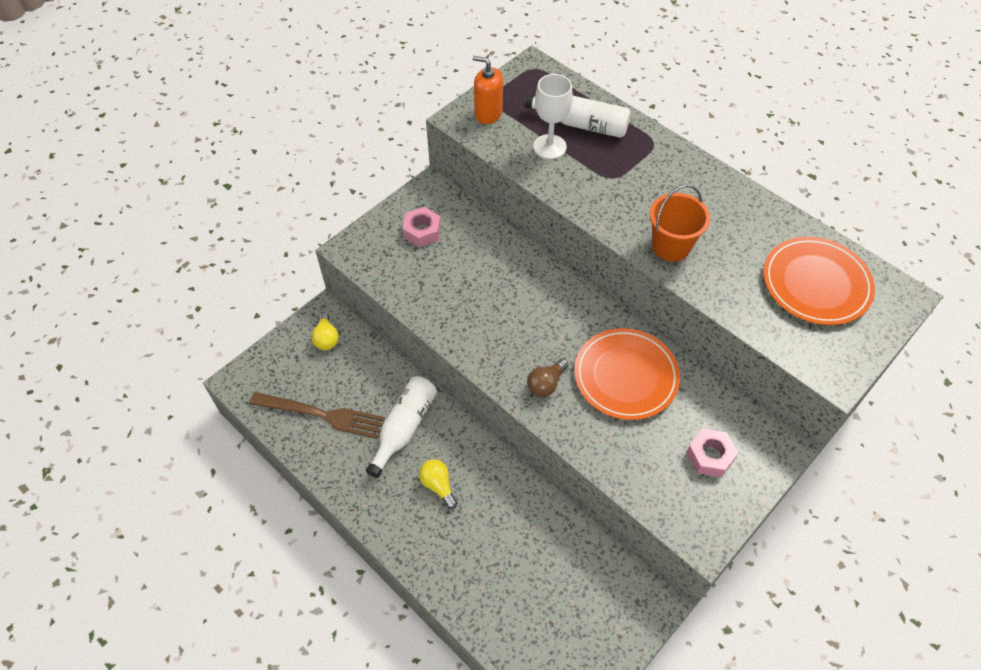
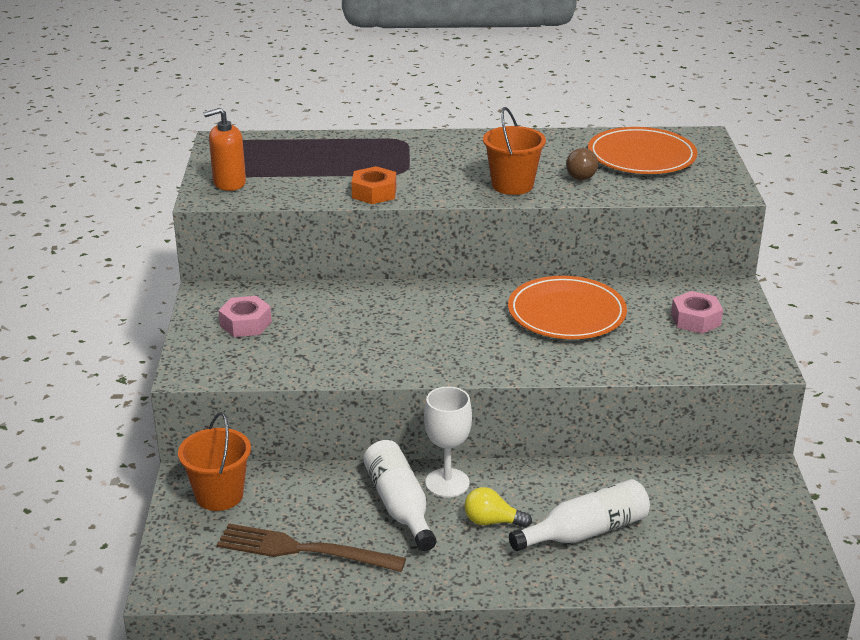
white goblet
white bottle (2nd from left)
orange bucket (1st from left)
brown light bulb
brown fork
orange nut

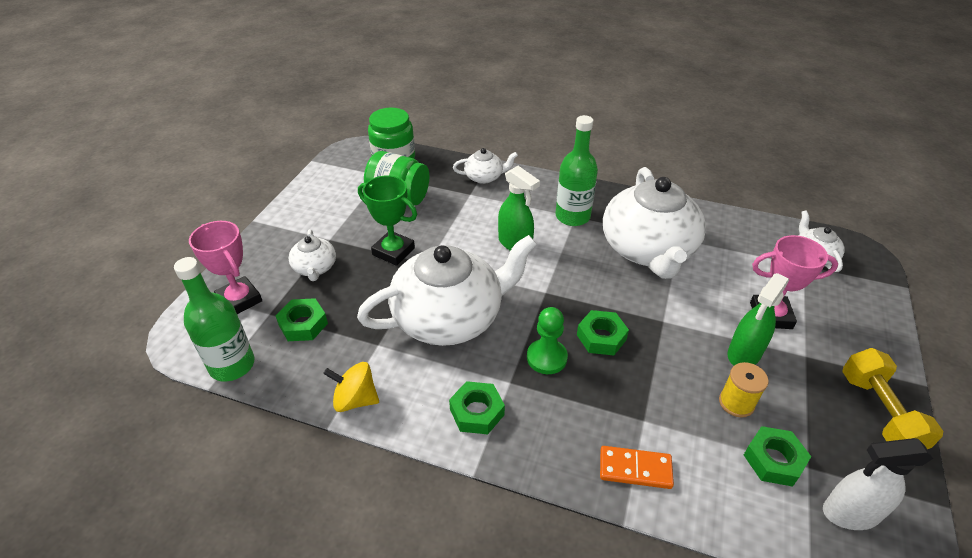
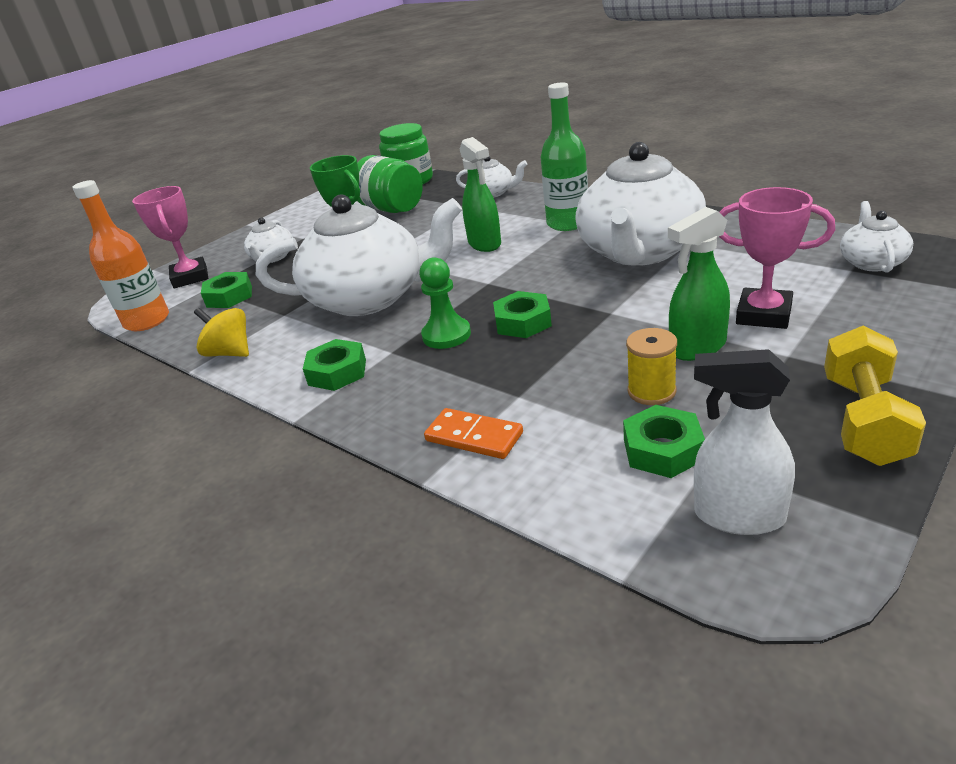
orange bottle

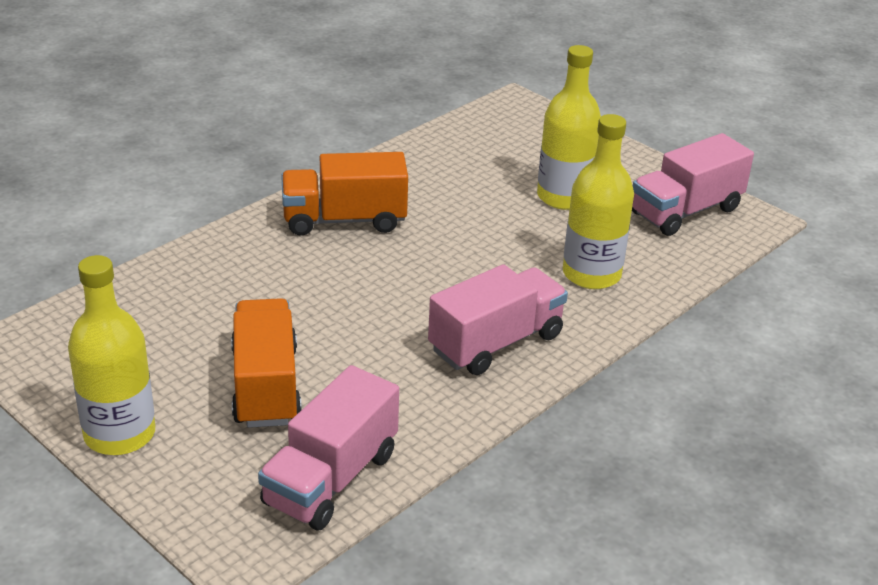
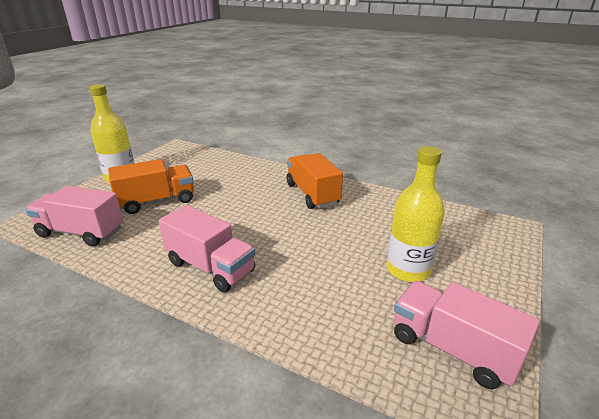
yellow bottle (3rd from left in the first image)

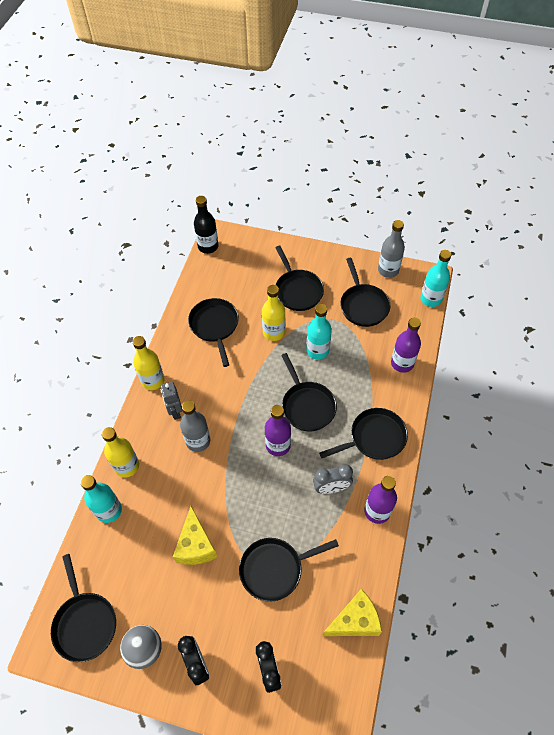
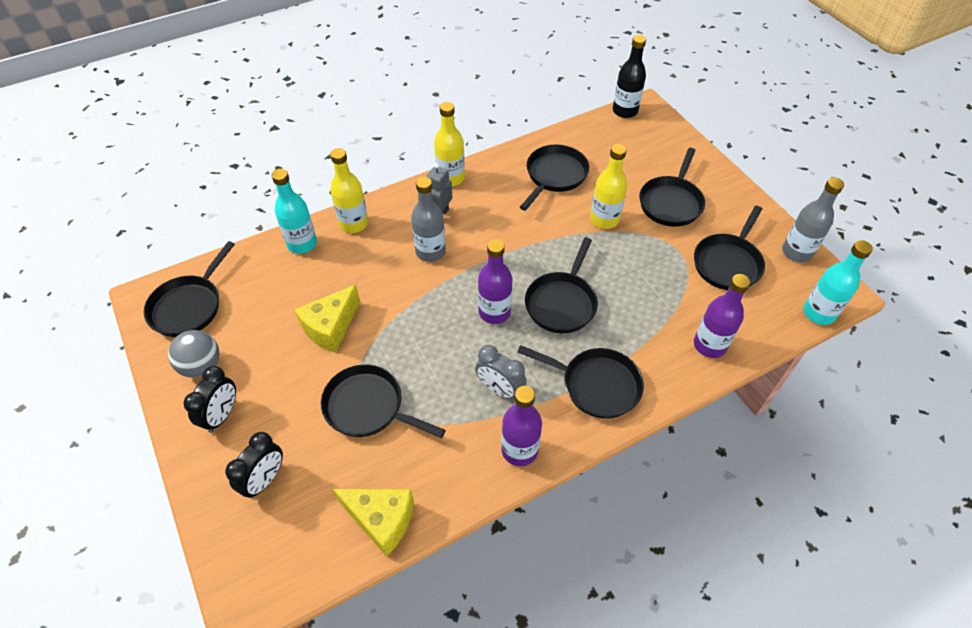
turquoise bottle (2nd from left in the first image)

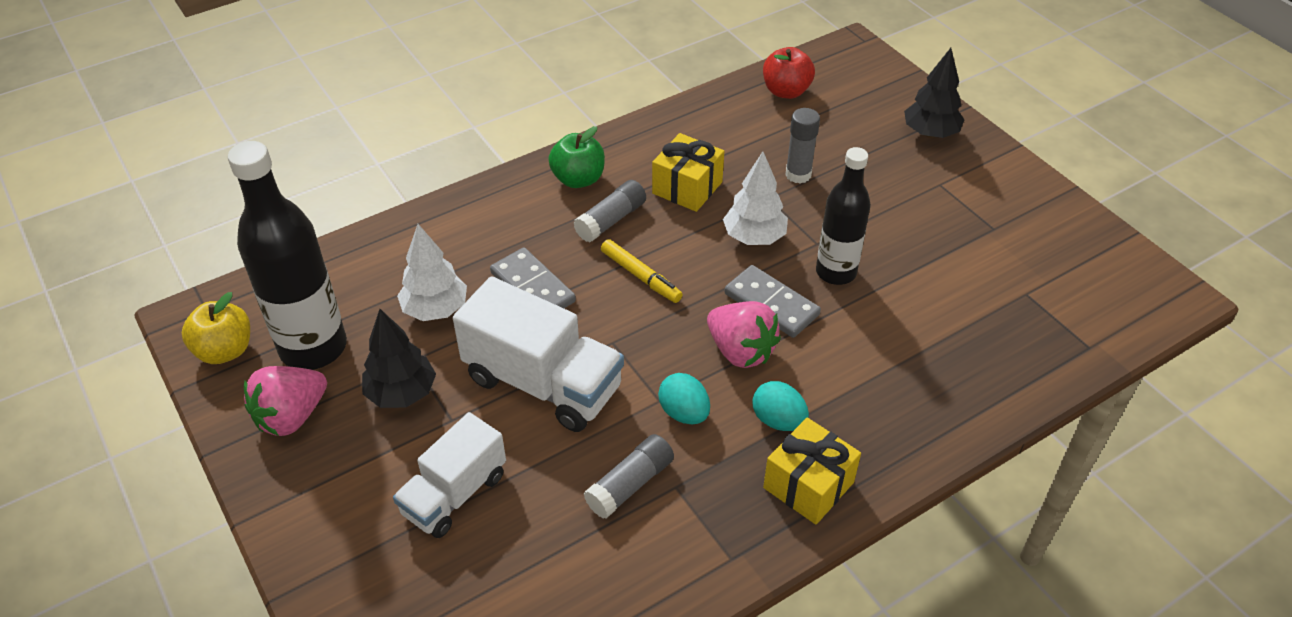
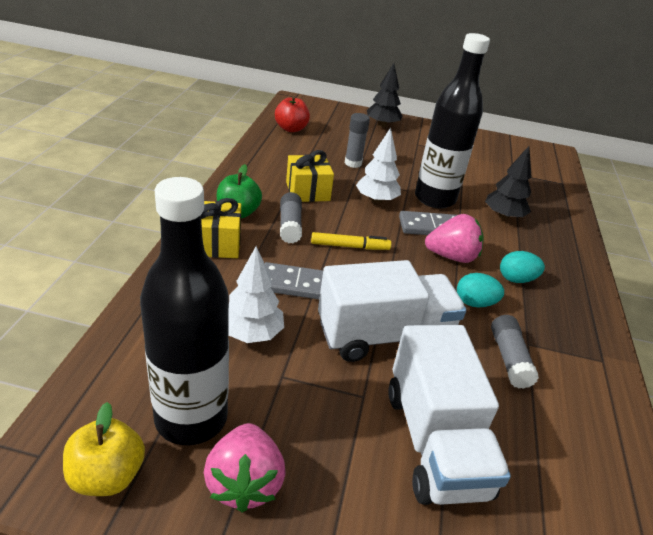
black bottle (2nd from left)
black tree (2nd from left)
white truck (2nd from left)
yellow gift (1st from left)

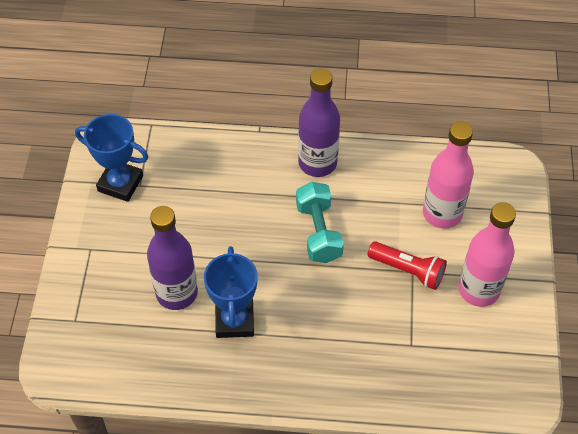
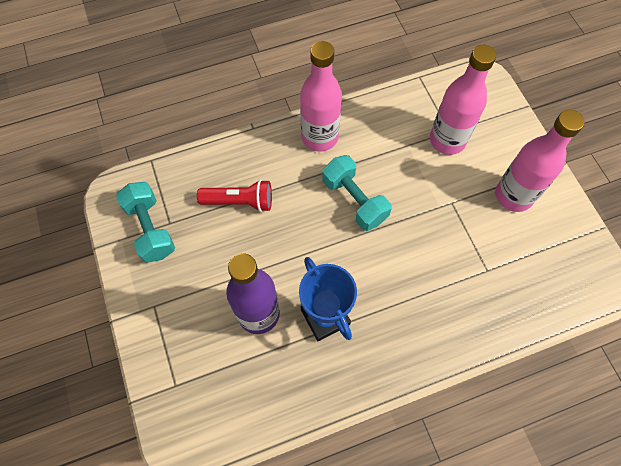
pink bottle (1st from left)
turquoise dumbbell (1st from left)
red flashlight

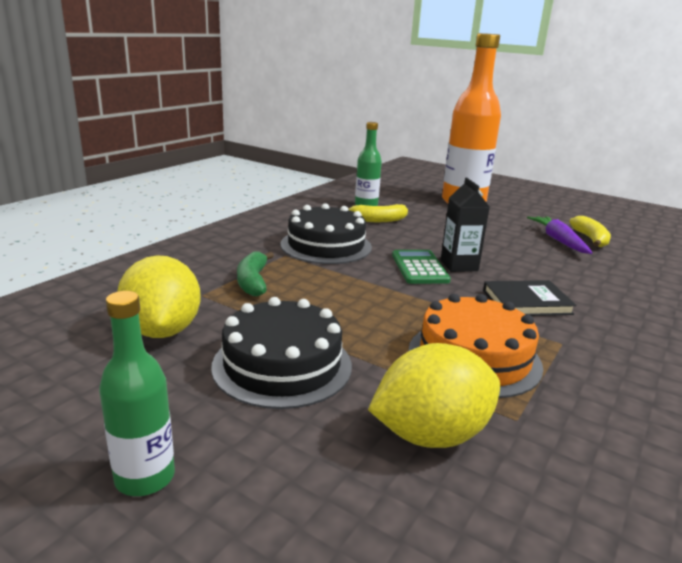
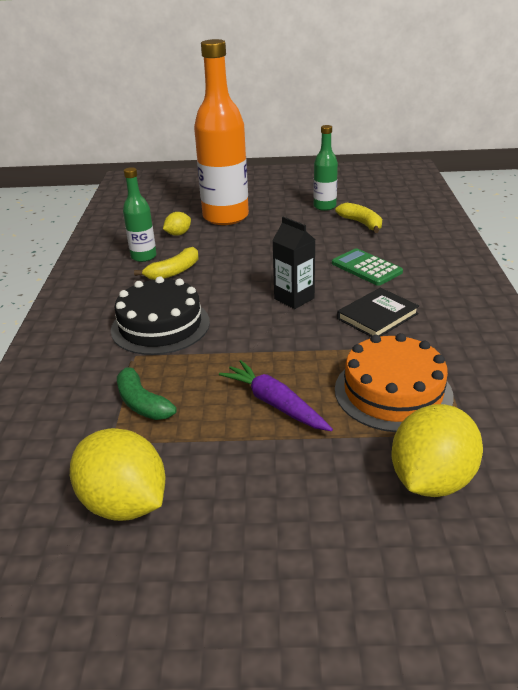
purple carrot
green calculator
green bottle (2nd from left)
black cake (1st from left in the first image)
yellow lemon (2nd from left)

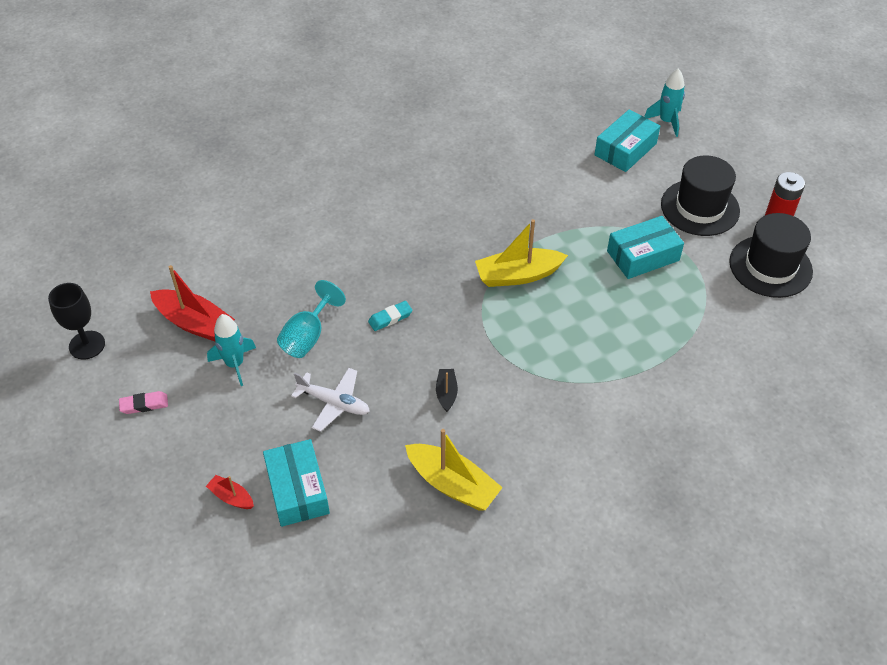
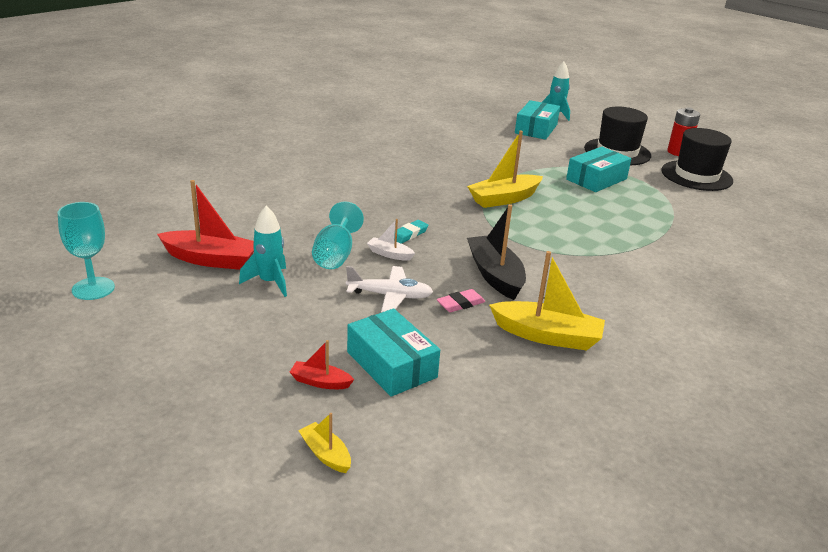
turquoise goblet (1st from left)
black boat
pink eraser
white boat
yellow boat (1st from left)

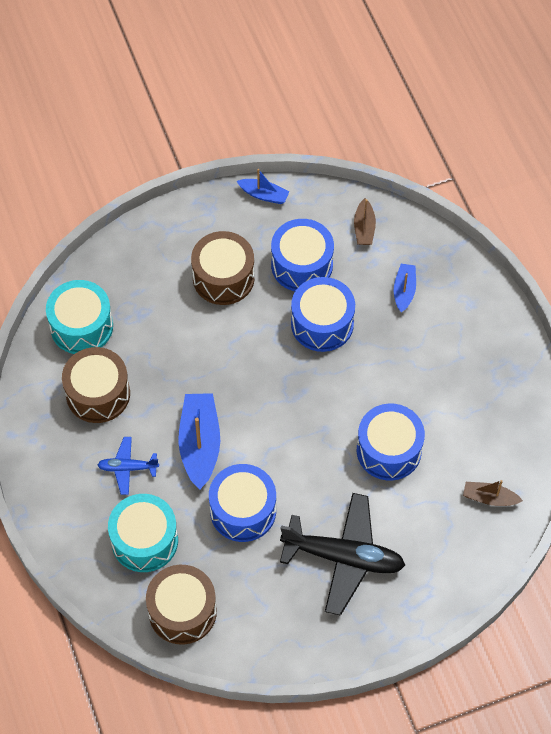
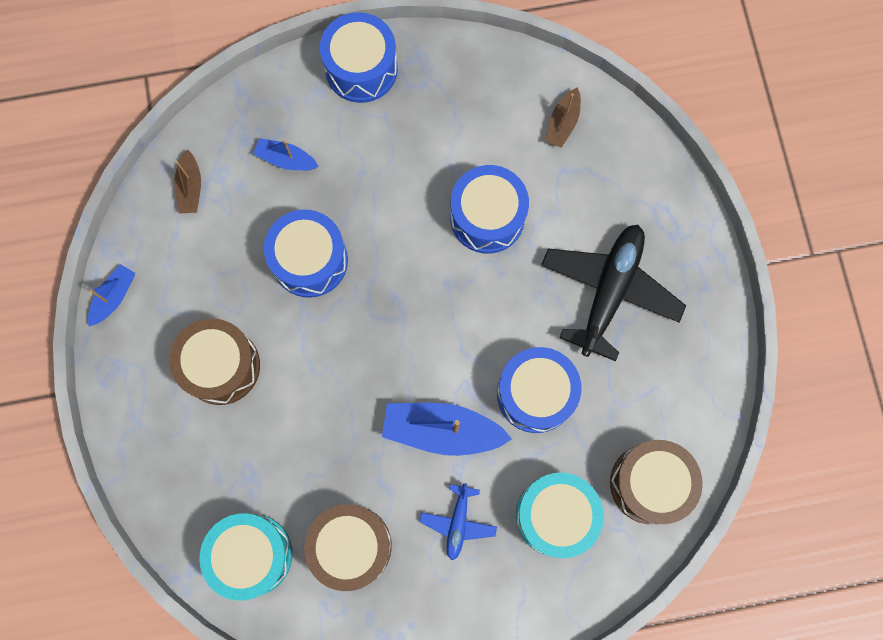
brown boat (1st from left)
blue drum (2nd from left)

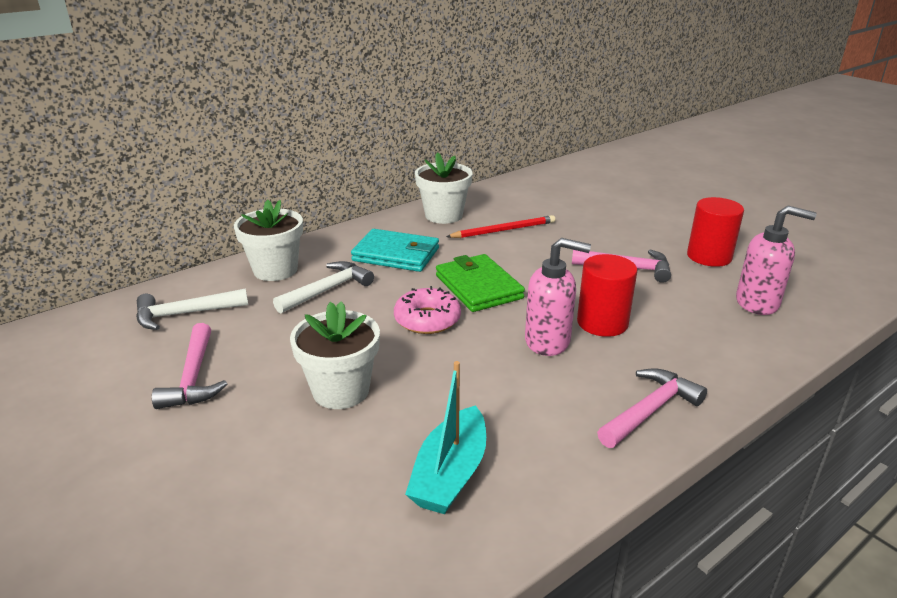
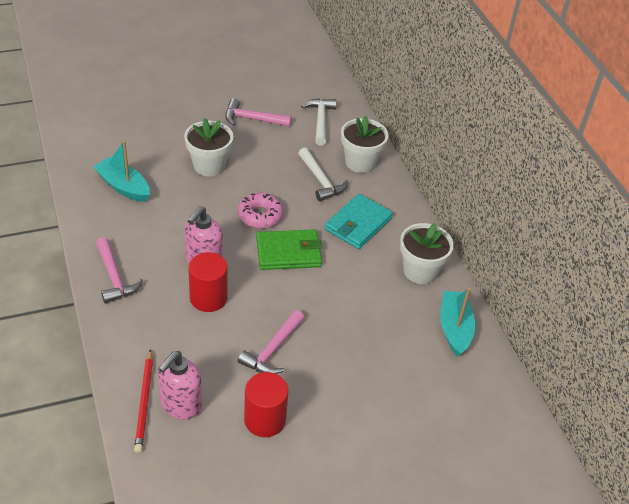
red pencil
turquoise boat (2nd from left)

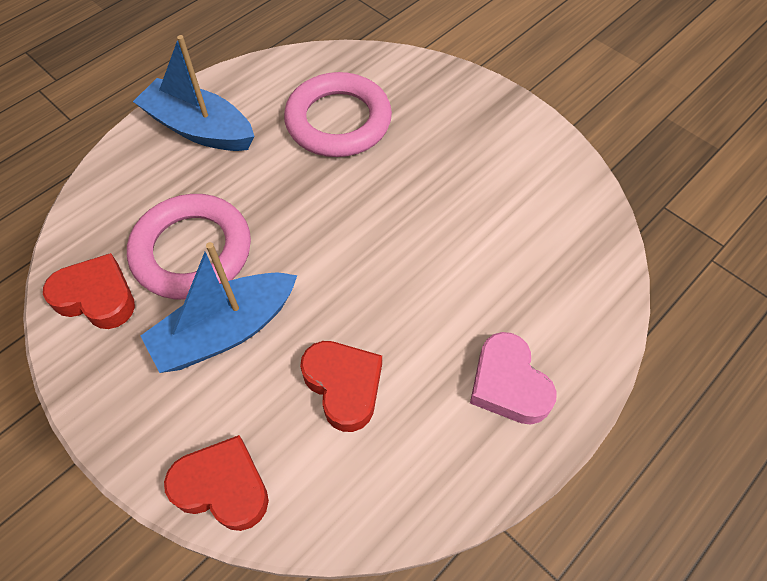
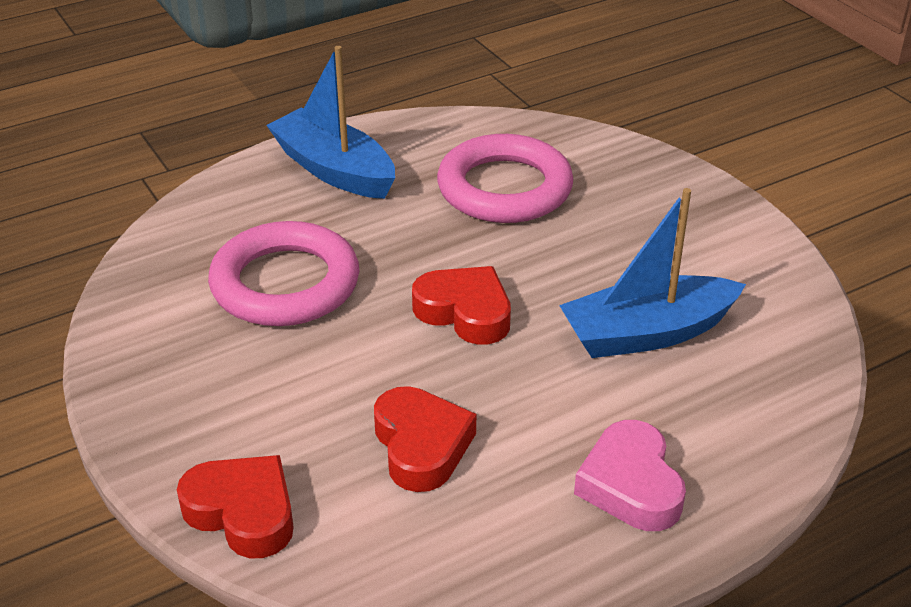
blue boat (2nd from left)
red heart (3rd from left)

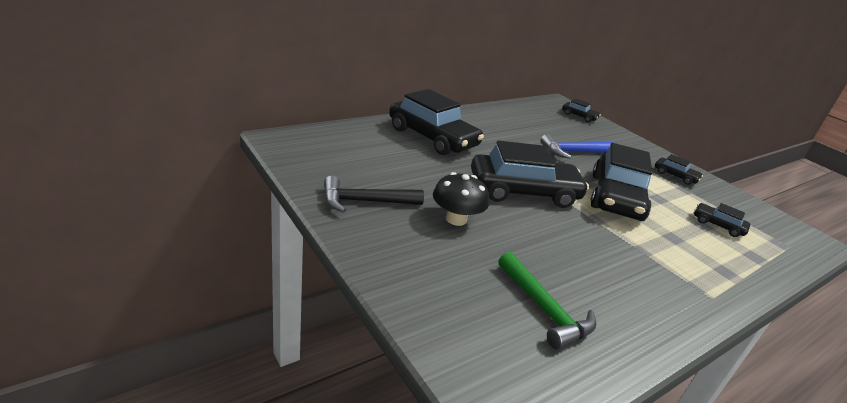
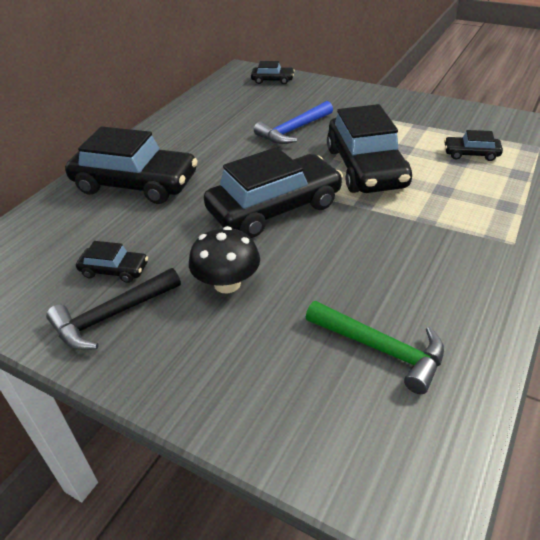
black car (1st from left)

